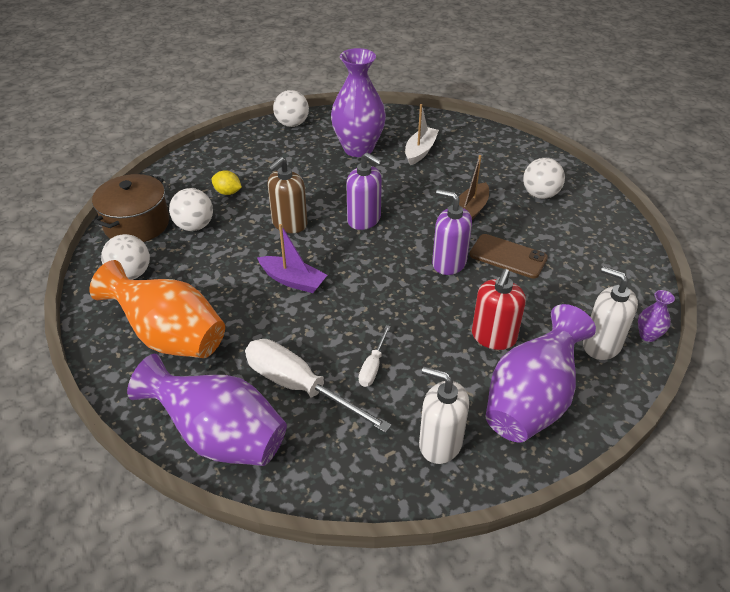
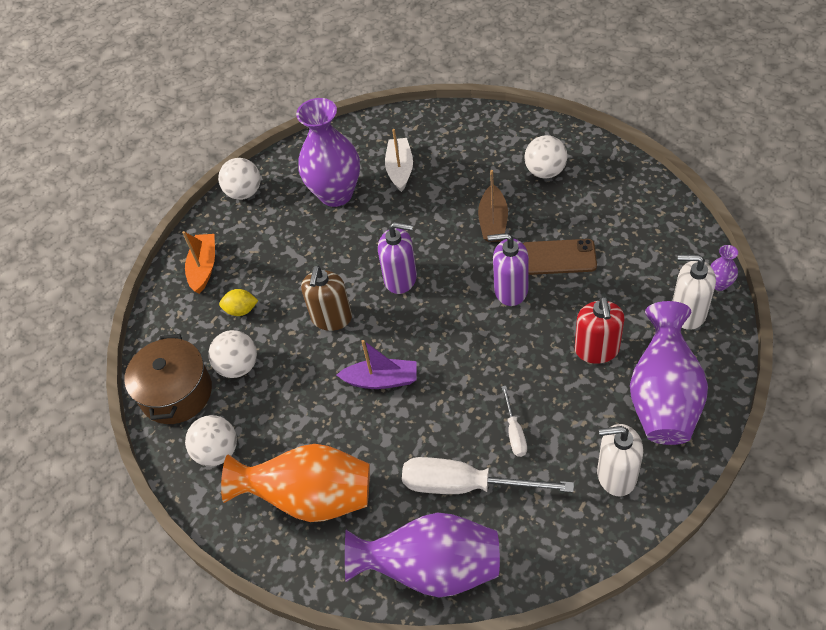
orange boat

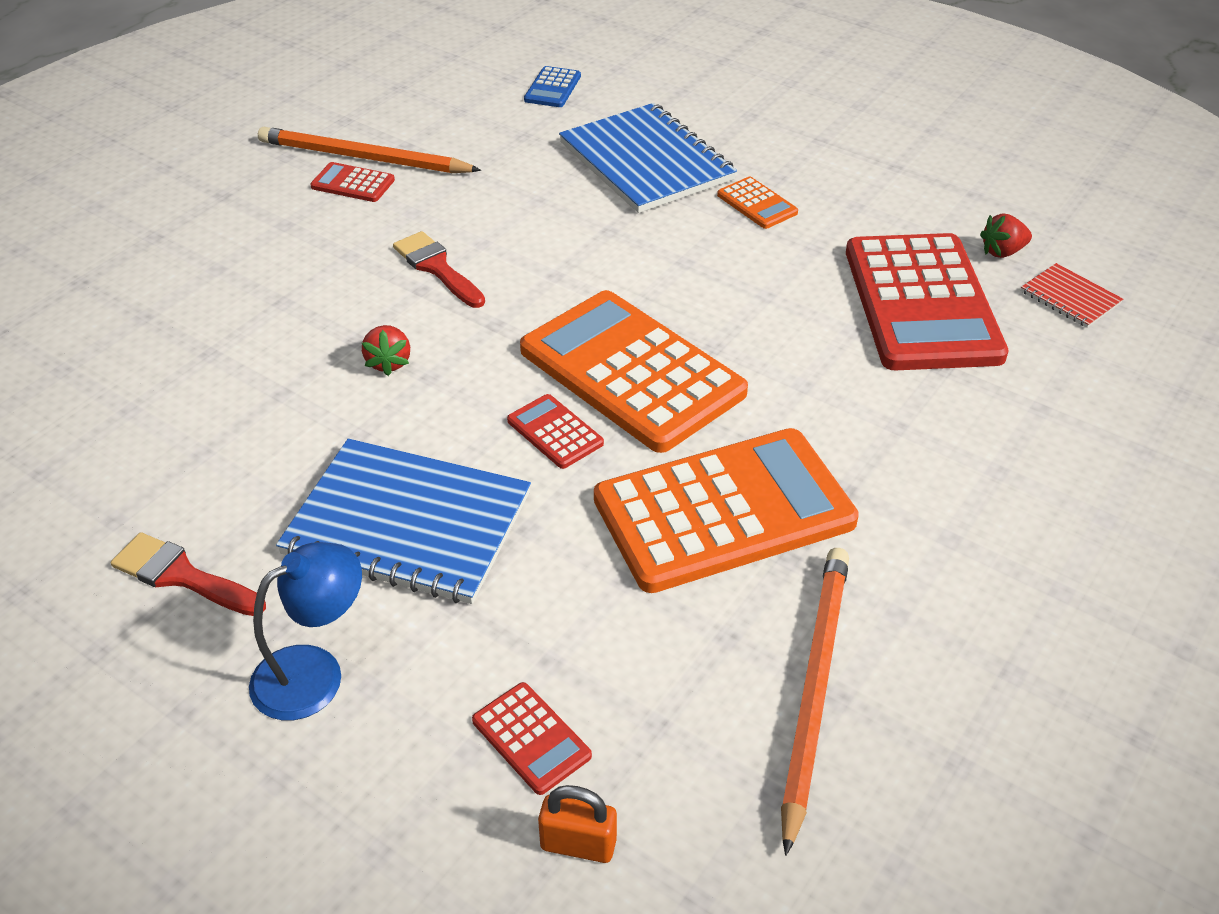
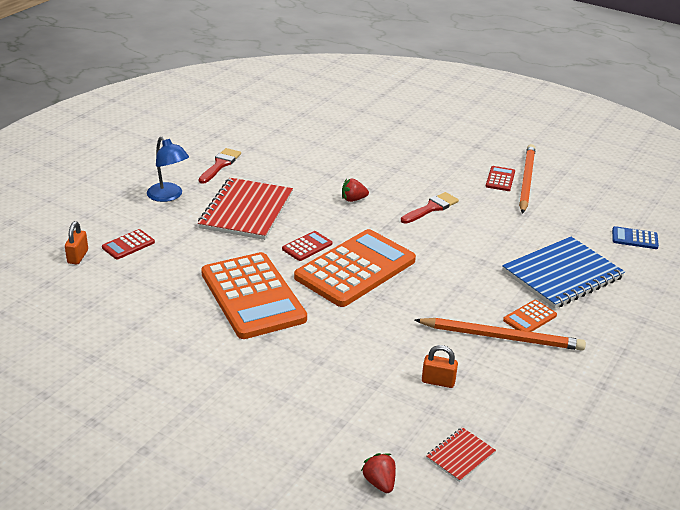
red strawberry (2nd from left)
orange padlock (2nd from left)
red notebook (1st from left)
orange pencil (1st from left)

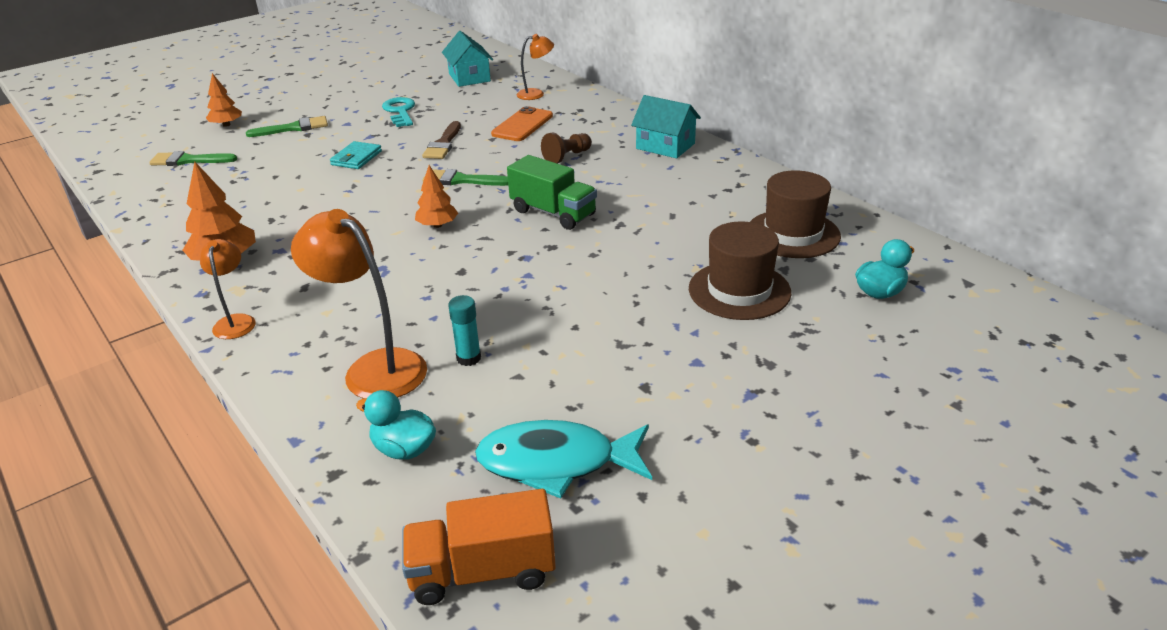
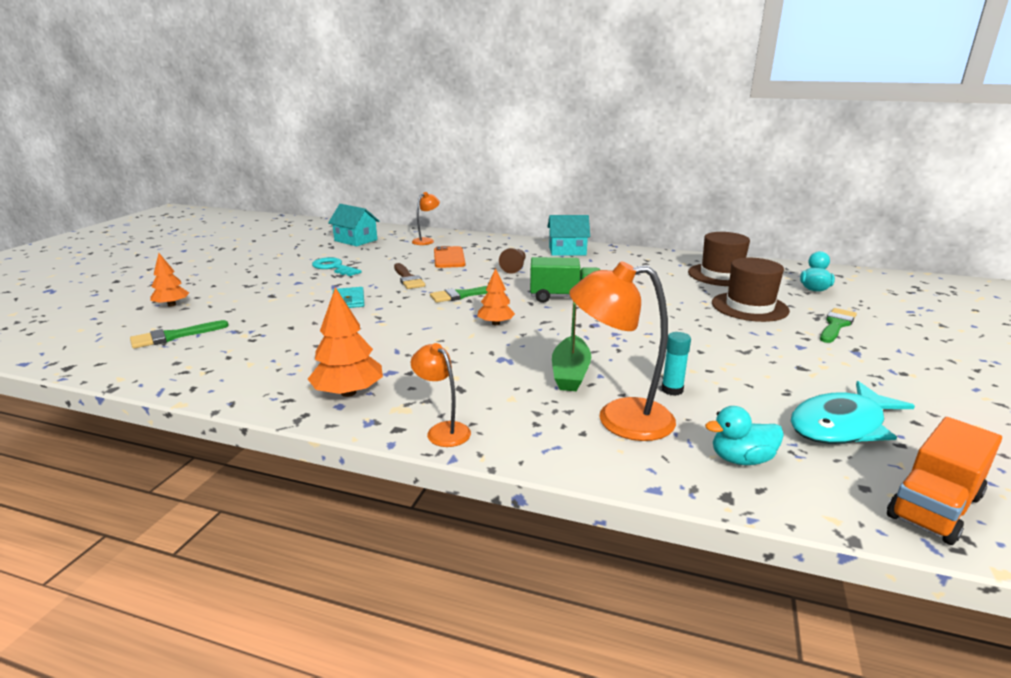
green brush (3rd from left)
green boat

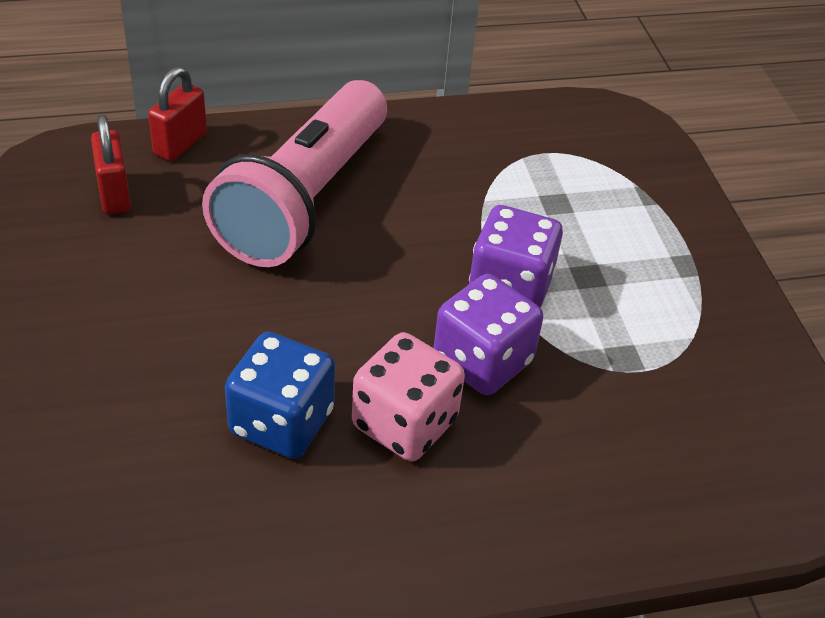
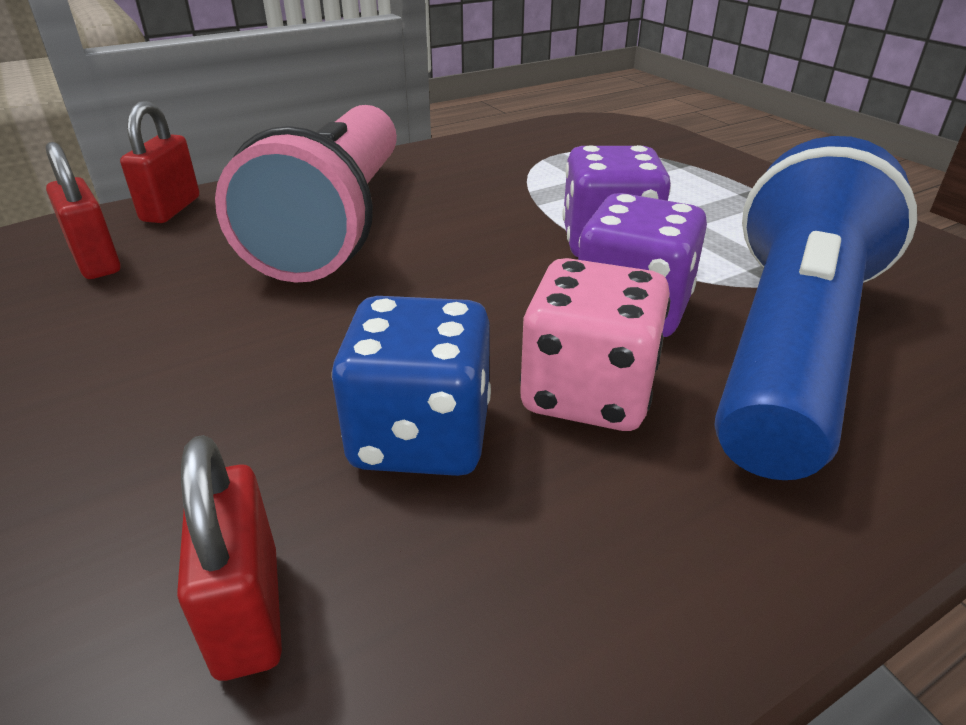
blue flashlight
red padlock (3rd from left)

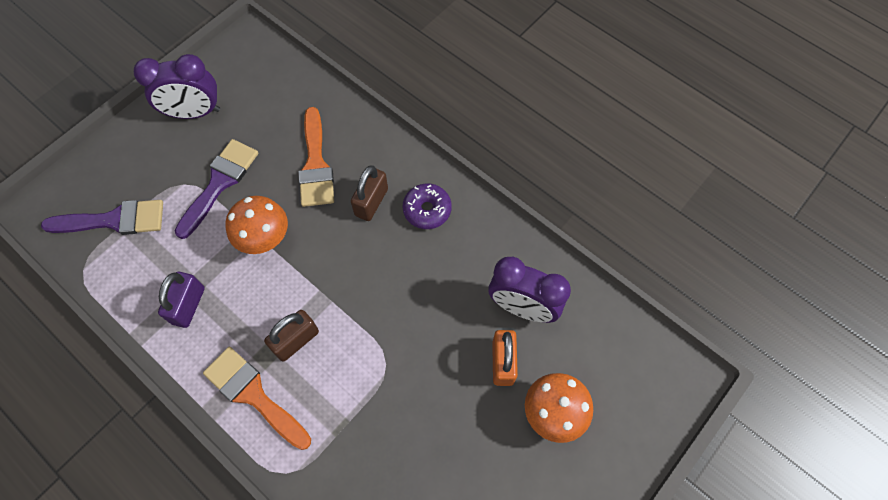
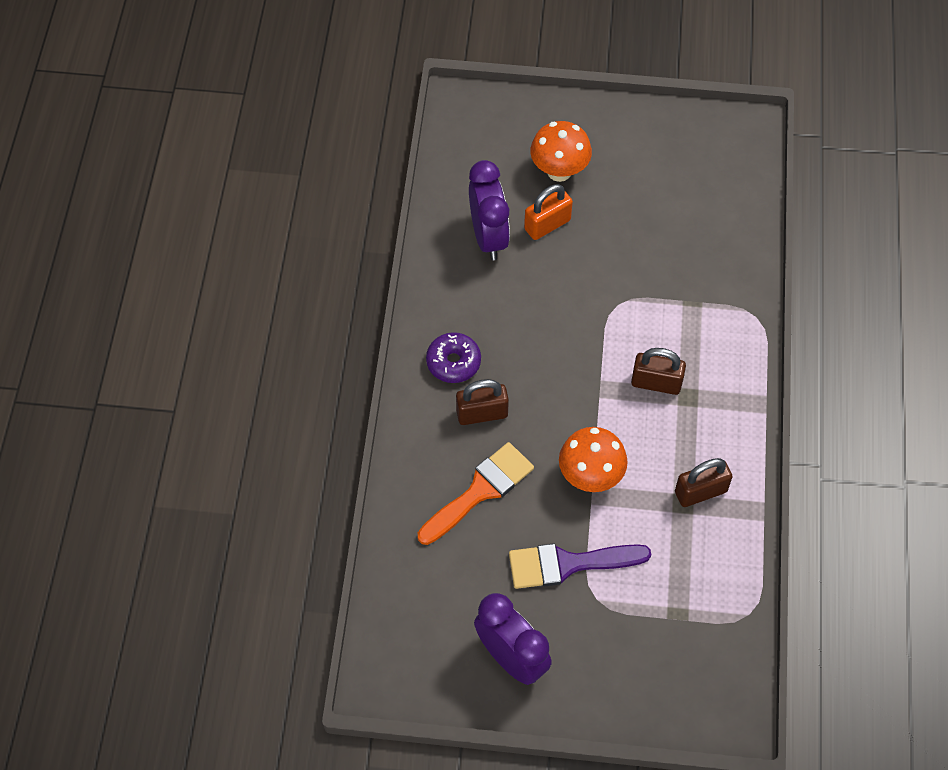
purple brush (1st from left in the first image)
brown padlock (3rd from left)
orange brush (1st from left in the first image)

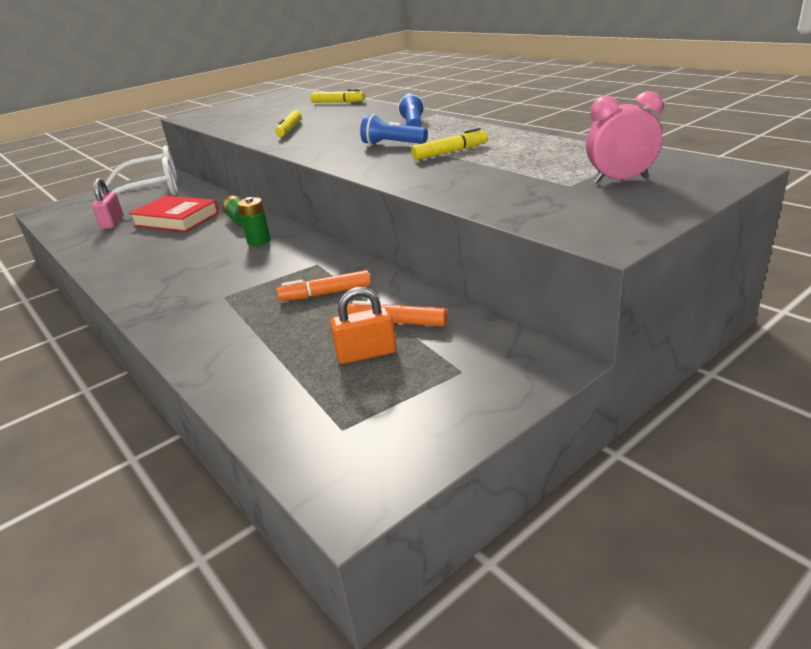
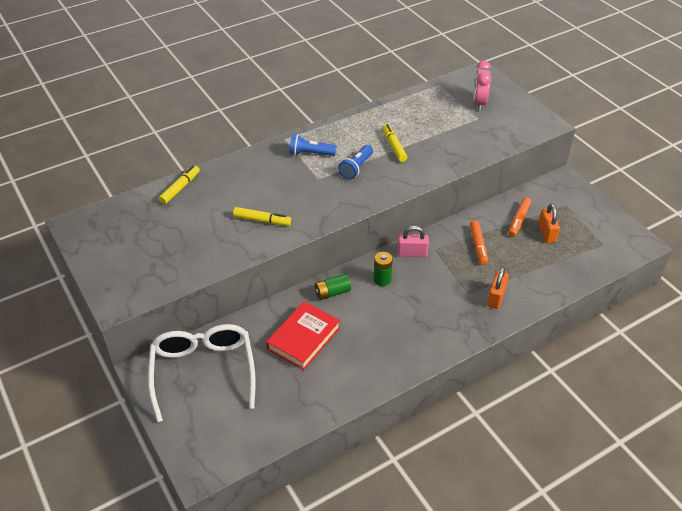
pink padlock
orange padlock (1st from left)

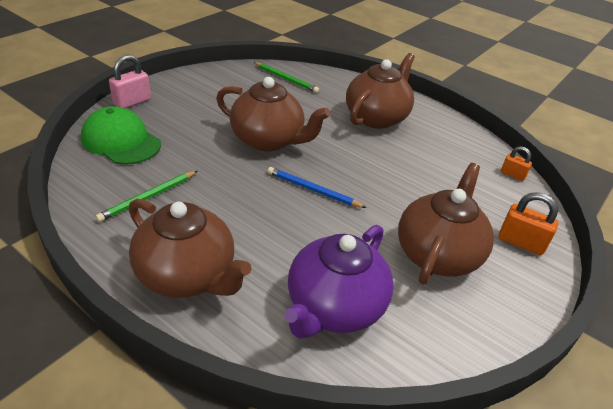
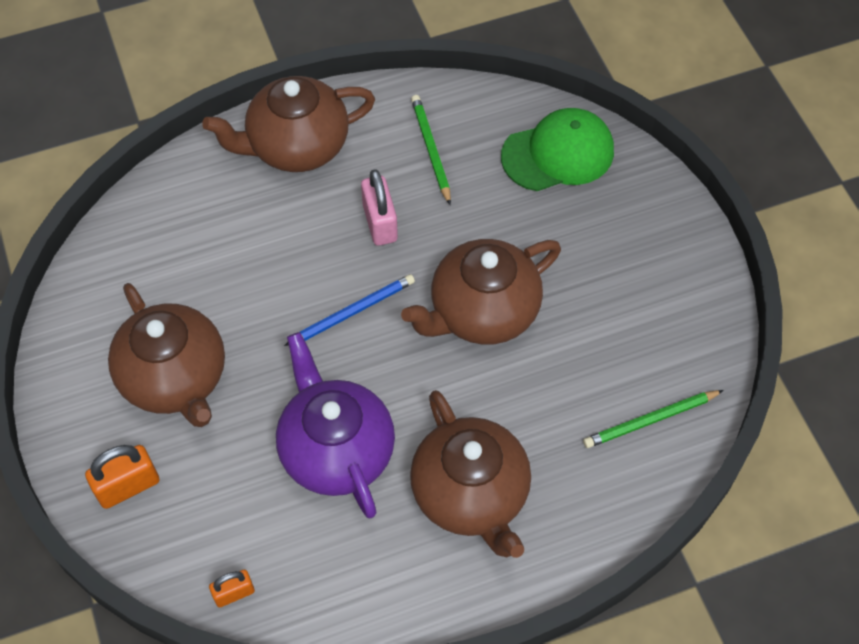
pink padlock
purple teapot

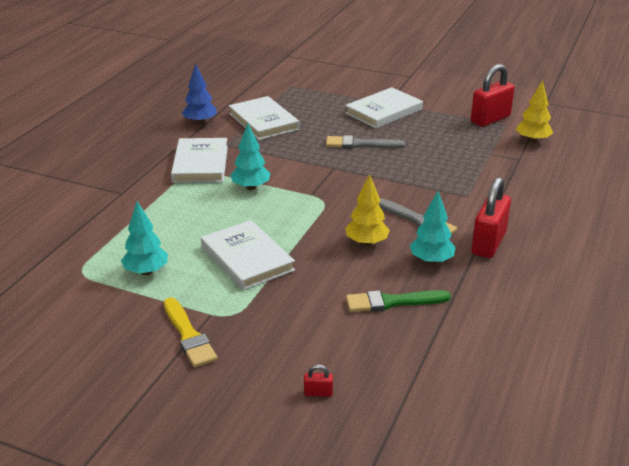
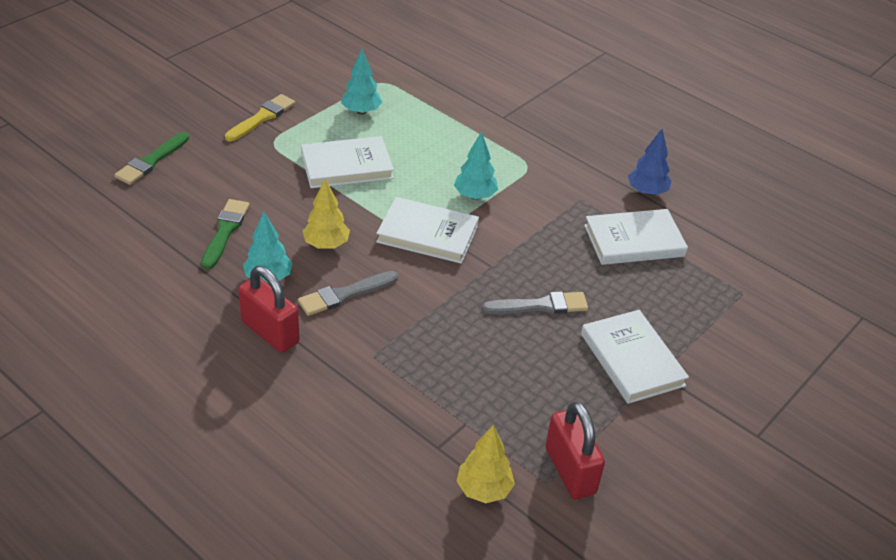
grey brush (2nd from left)
white book (2nd from left)
yellow brush
green brush (1st from left)

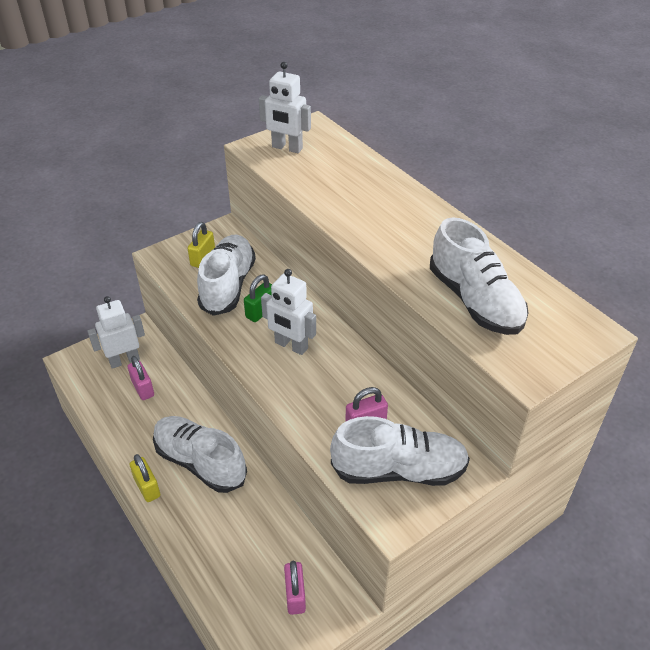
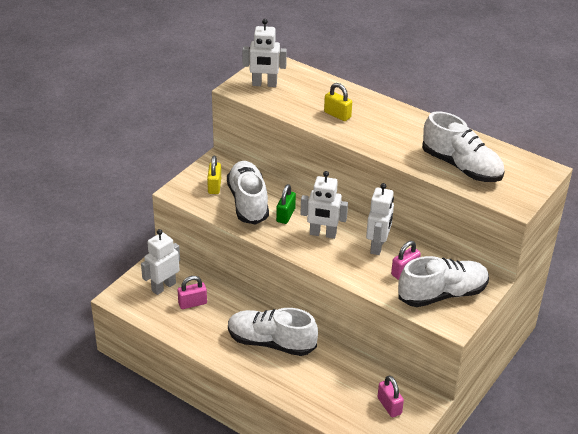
pink padlock (1st from left)
yellow padlock (2nd from left)
white robot (4th from left)

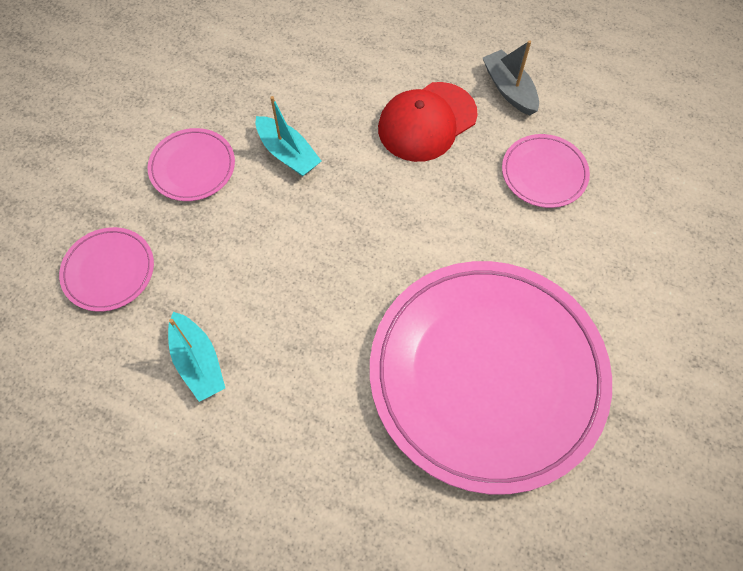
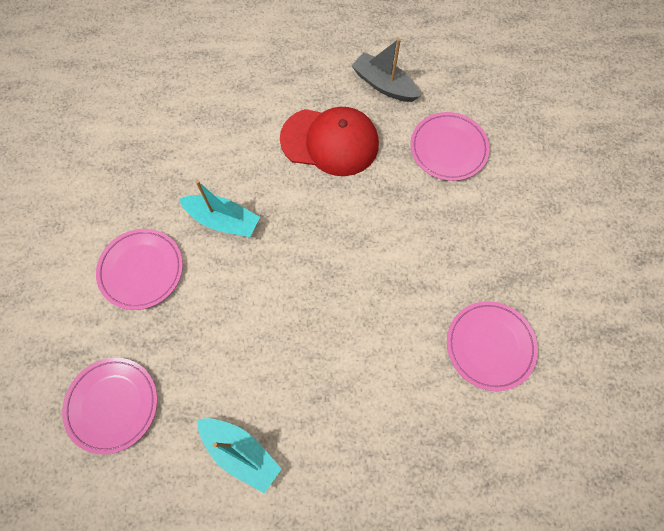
red cap
pink plate (4th from left)

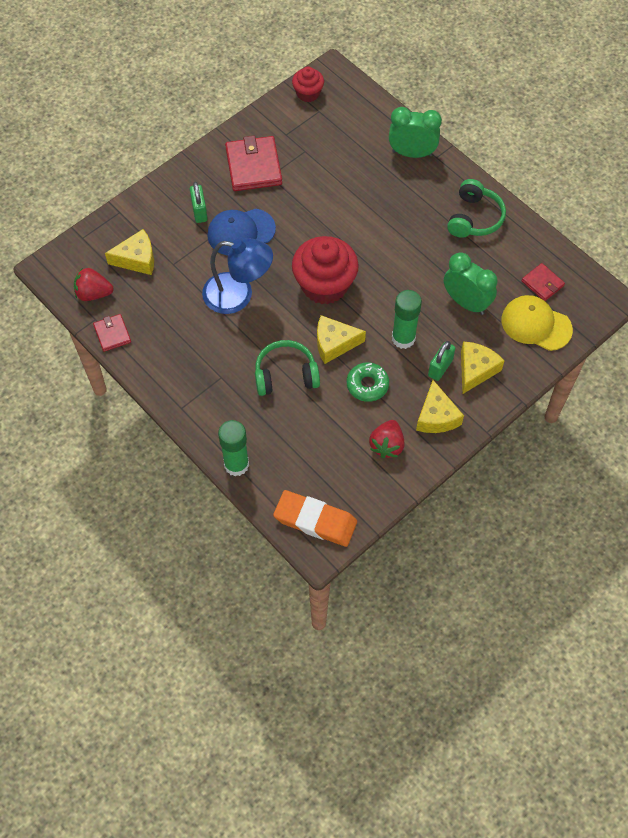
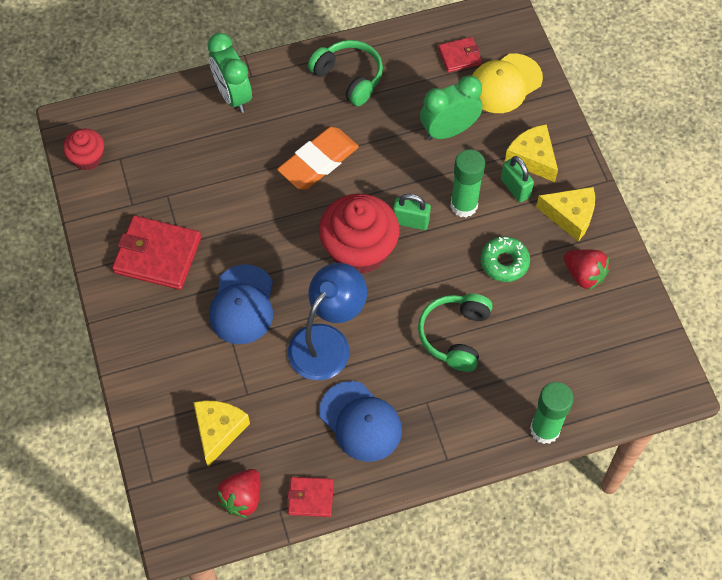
green clock (1st from left)
green padlock (1st from left)
yellow cheese (2nd from left in the first image)
orange eraser
blue cap (2nd from left)

